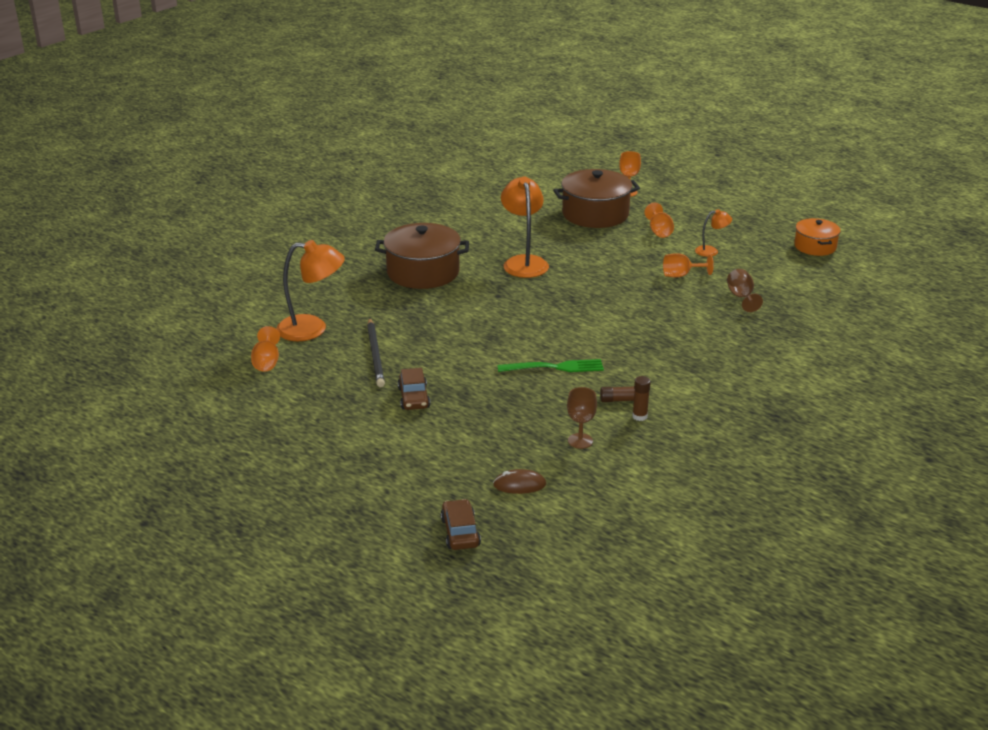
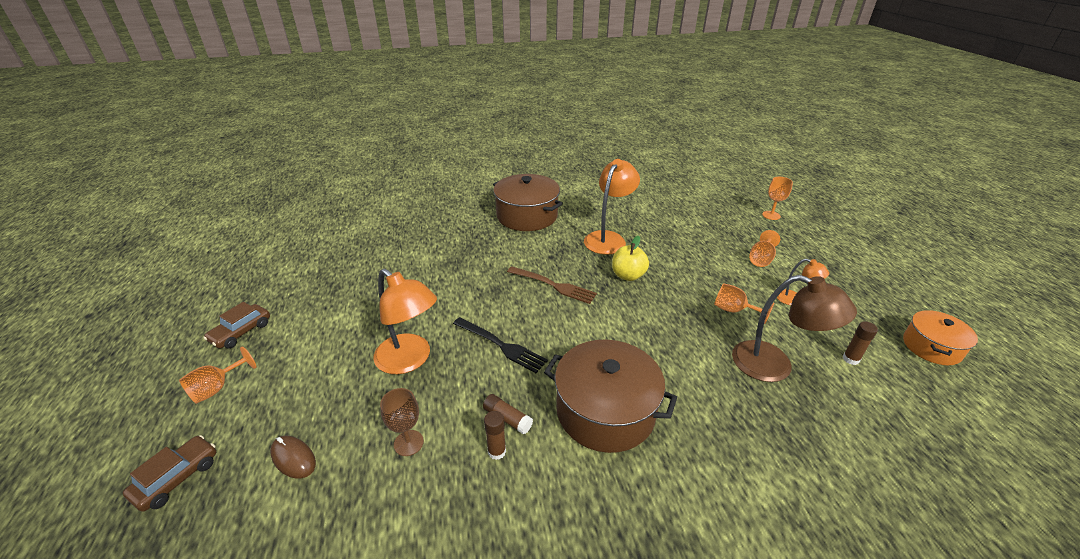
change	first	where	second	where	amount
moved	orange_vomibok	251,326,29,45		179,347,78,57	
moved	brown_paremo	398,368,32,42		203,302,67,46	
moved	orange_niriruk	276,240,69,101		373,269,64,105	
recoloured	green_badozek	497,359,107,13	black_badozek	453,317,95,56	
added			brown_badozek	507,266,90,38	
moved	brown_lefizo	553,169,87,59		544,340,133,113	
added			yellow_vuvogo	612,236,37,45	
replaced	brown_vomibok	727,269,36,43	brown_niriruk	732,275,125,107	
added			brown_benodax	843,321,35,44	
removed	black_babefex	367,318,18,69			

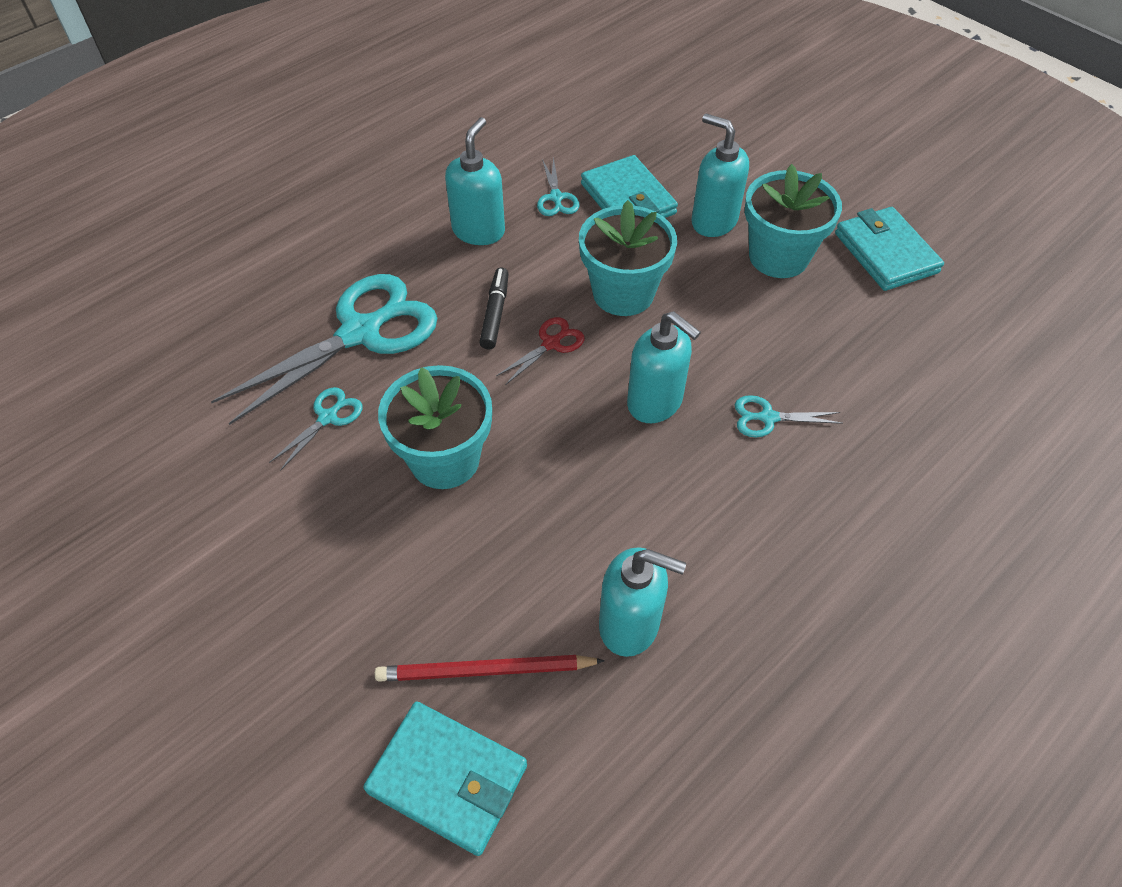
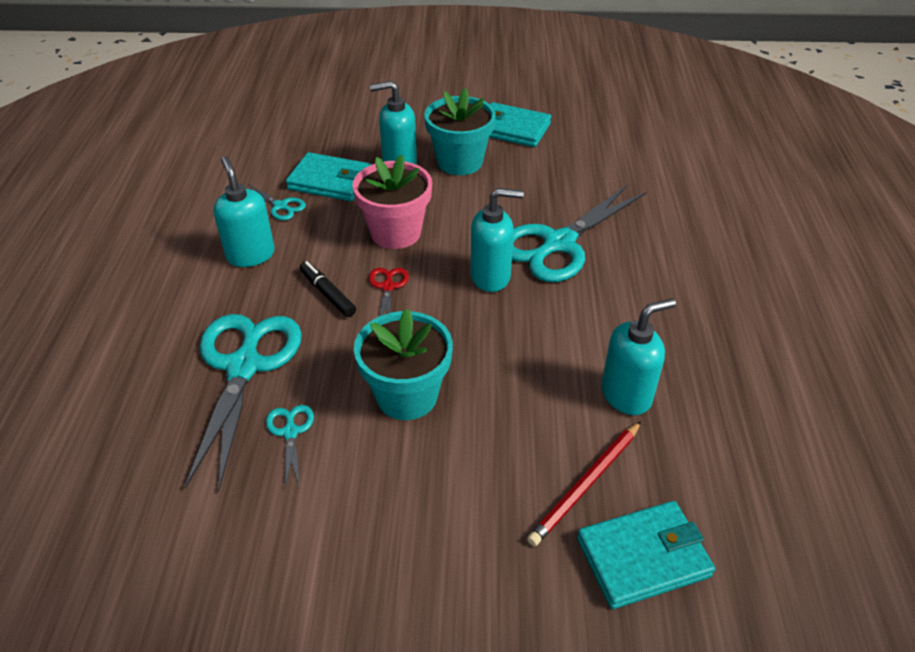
change	first	where	second	where	amount
recoloured	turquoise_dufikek	579,200,98,116	pink_dufikek	352,154,80,95	
resized	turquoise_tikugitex	735,395,108,42		512,184,134,98	x2.30

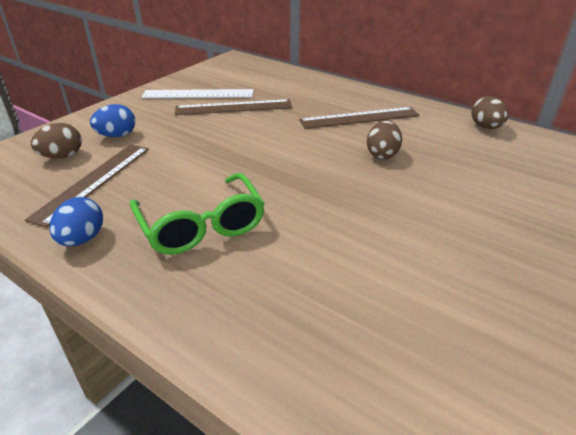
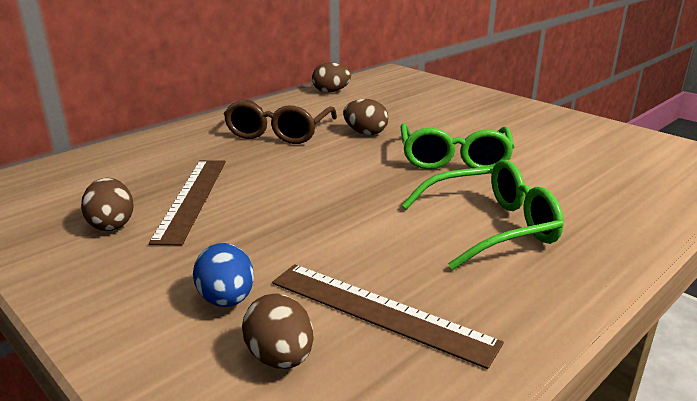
change	first	where	second	where	amount
replaced	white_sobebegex	142,89,111,9	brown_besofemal	81,178,53,53	
replaced	brown_sobebegex	299,107,120,22	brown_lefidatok	224,99,113,45	
added			green_lefidatok	401,123,113,46	
removed	blue_besofemal	50,197,53,49			

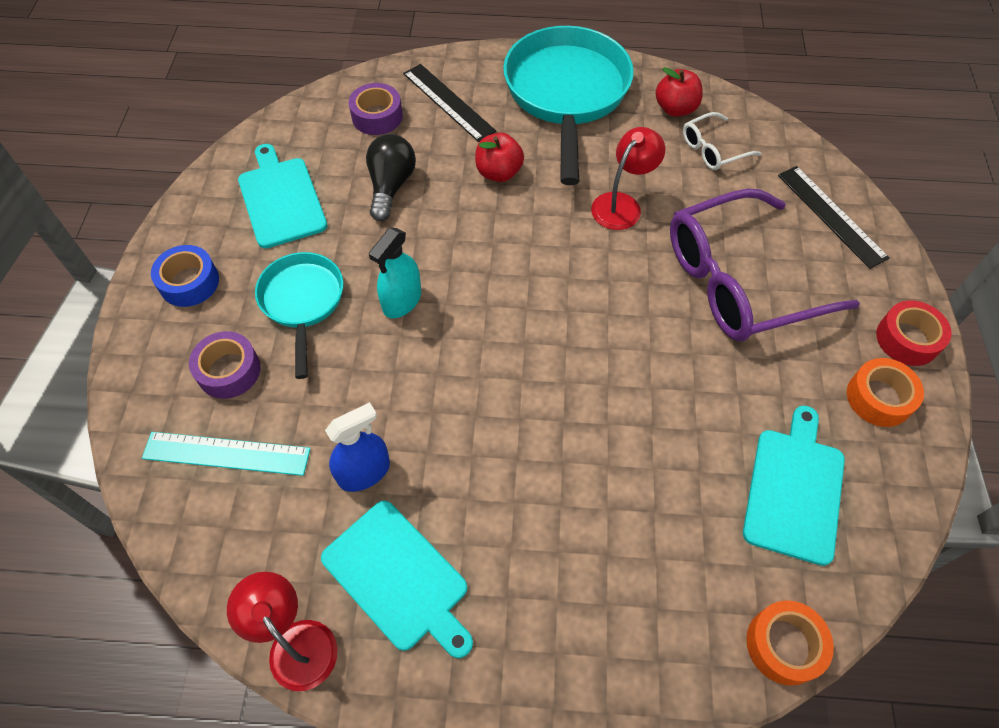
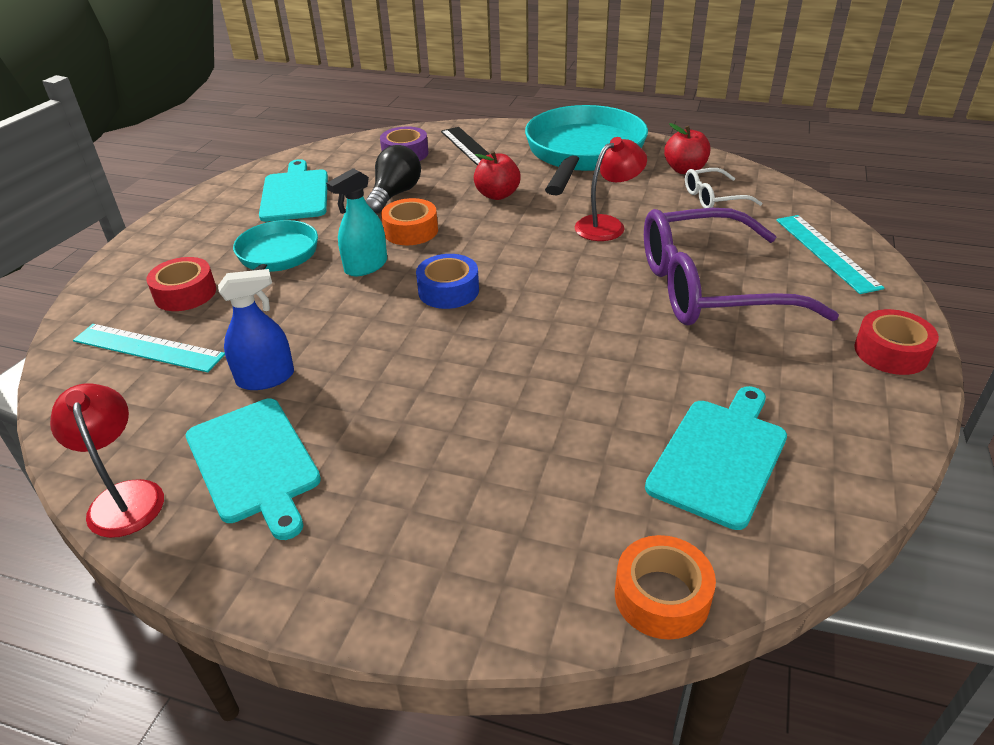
change	first	where	second	where	amount
recoloured	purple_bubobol	189,331,72,68	red_bubobol	146,257,70,54	
moved	orange_bubobol	847,358,77,69		381,198,57,47	
moved	blue_bubobol	151,245,68,62		416,254,63,55	
recoloured	black_sobebegex	778,166,111,103	turquoise_sobebegex	776,215,108,79	

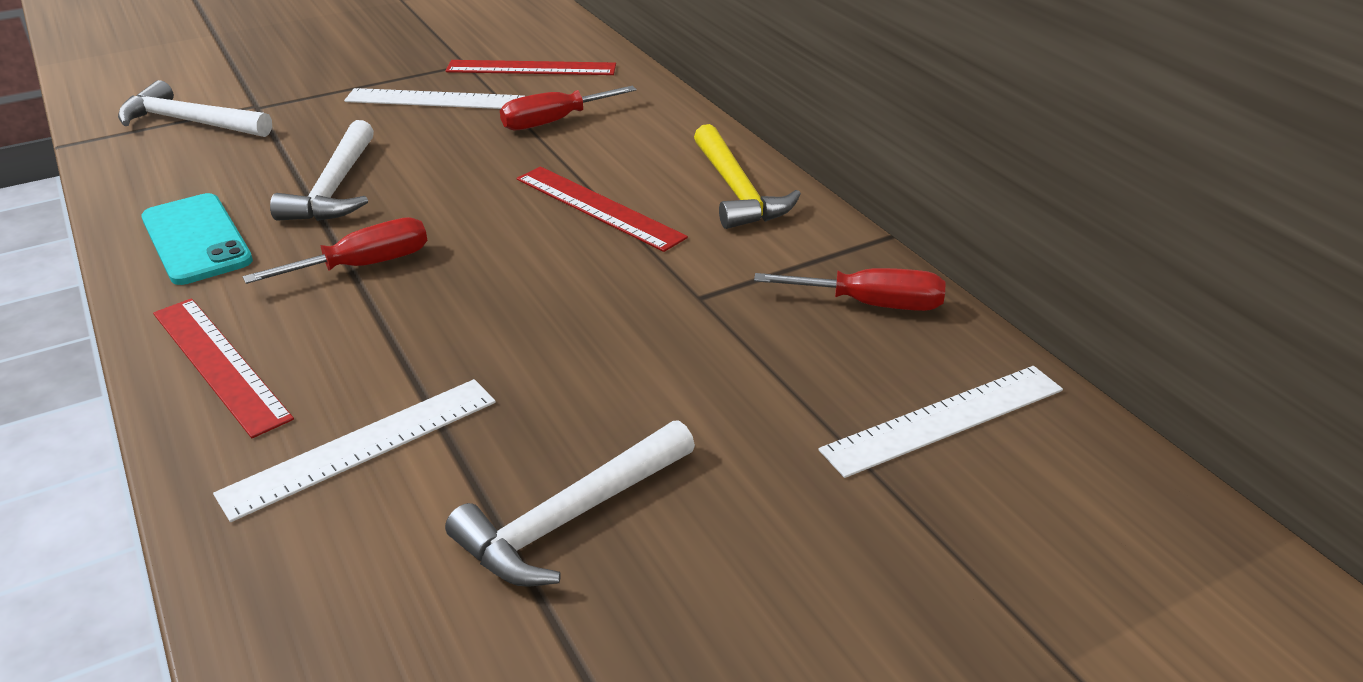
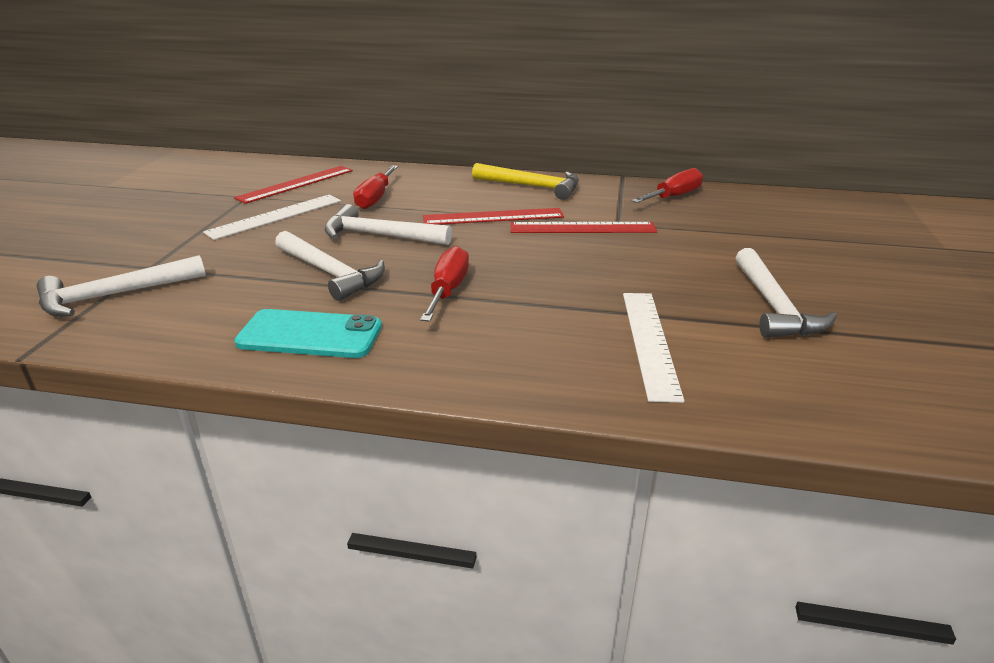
change	first	where	second	where	amount
added			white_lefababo	325,204,127,41	
moved	red_sobebegex	153,298,141,140		510,222,147,11	
removed	white_sobebegex	819,366,244,112			

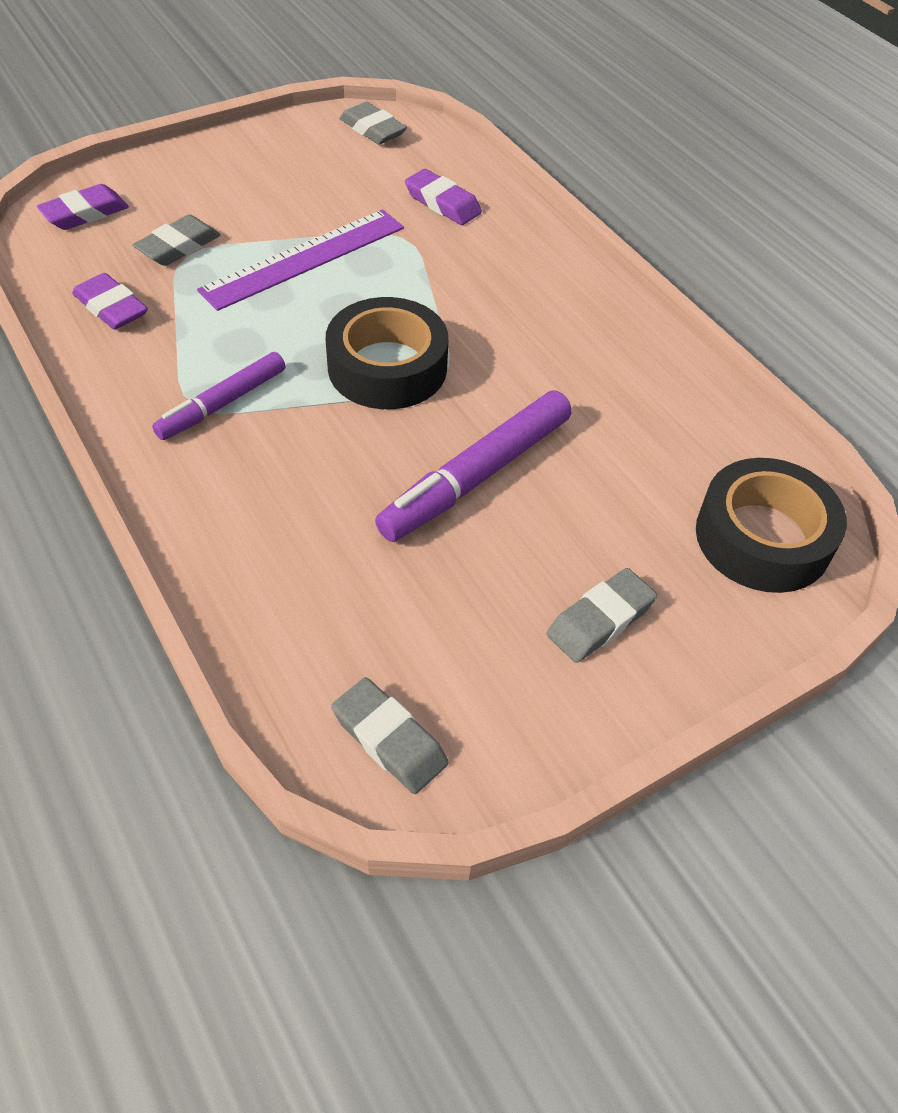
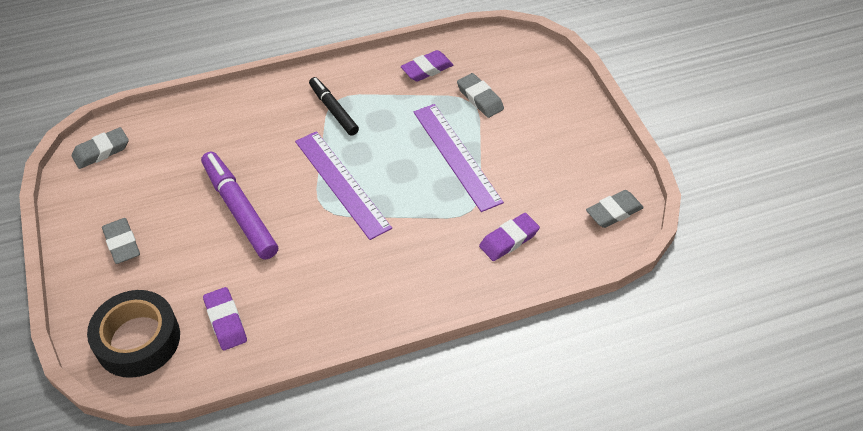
change	first	where	second	where	amount
moved	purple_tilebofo	37,184,92,46		203,287,44,63	
replaced	black_bubobol	326,297,122,112	purple_sobebegex	295,131,97,109	
recoloured	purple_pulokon	152,352,133,88	black_pulokon	309,77,50,59	

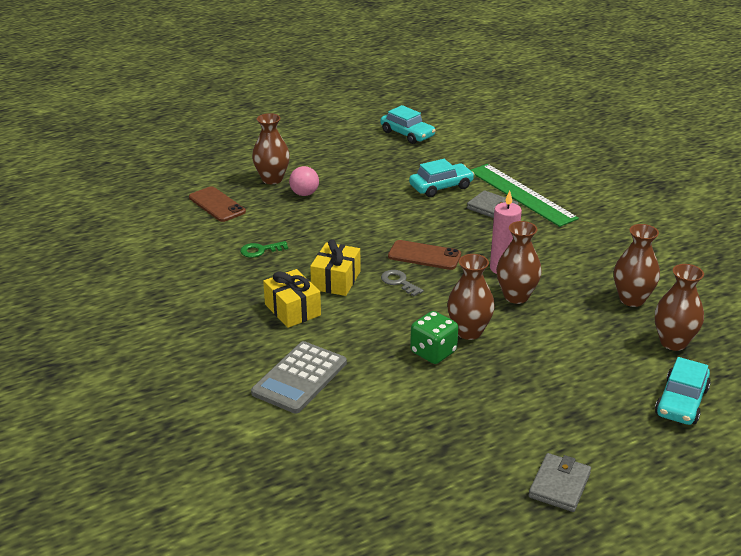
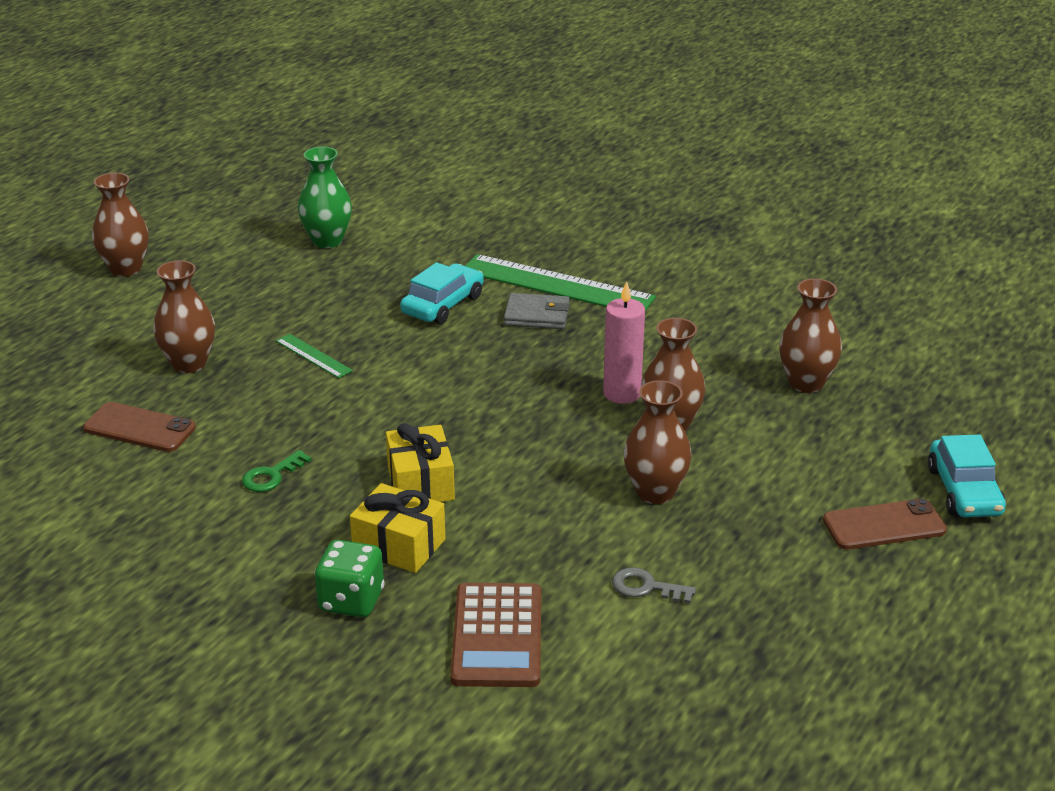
change	first	where	second	where	amount
moved	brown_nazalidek	655,264,49,87		92,173,57,104	
added			green_sobebegex	276,334,77,44	
replaced	turquoise_paremo	380,105,56,39	green_nazalidek	298,147,54,101	
moved	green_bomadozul	410,311,48,53		314,540,71,77	
recoloured	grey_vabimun	251,341,96,73	brown_vabimun	450,583,91,104	
moved	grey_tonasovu	381,270,43,26		612,567,84,36	
moved	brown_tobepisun	388,240,73,30		823,498,124,52	
removed	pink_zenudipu	289,166,30,30			
removed	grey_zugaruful	529,453,62,59			

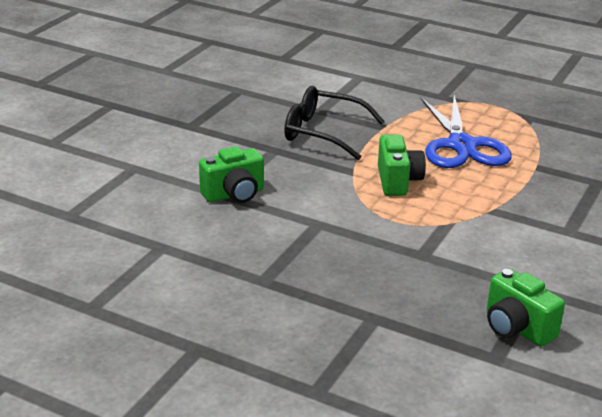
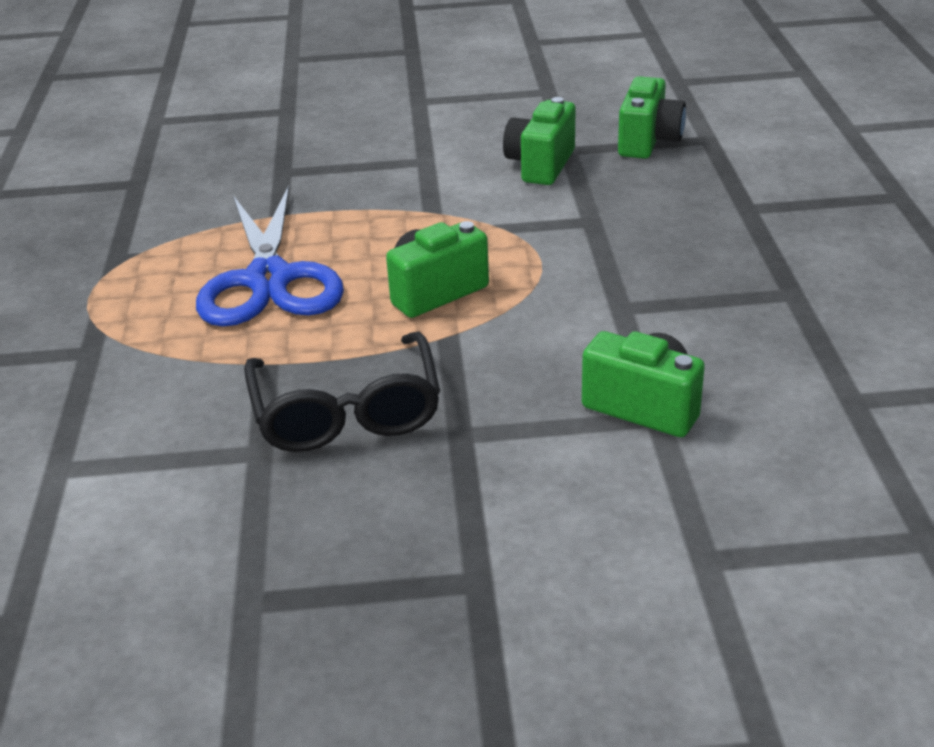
change	first	where	second	where	amount
turned	blue_tikugitex	421,95,91,73		196,186,148,141	120 degrees clockwise
added			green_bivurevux	503,97,72,88	

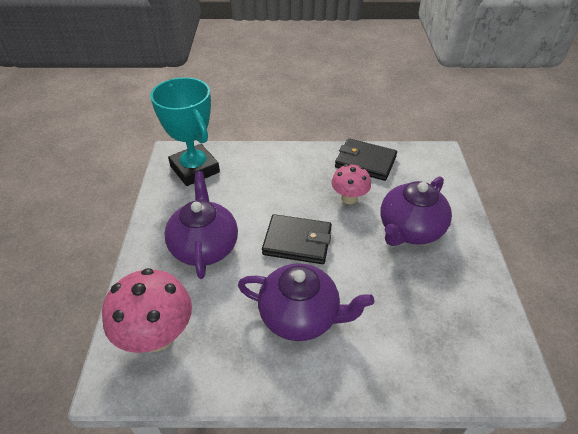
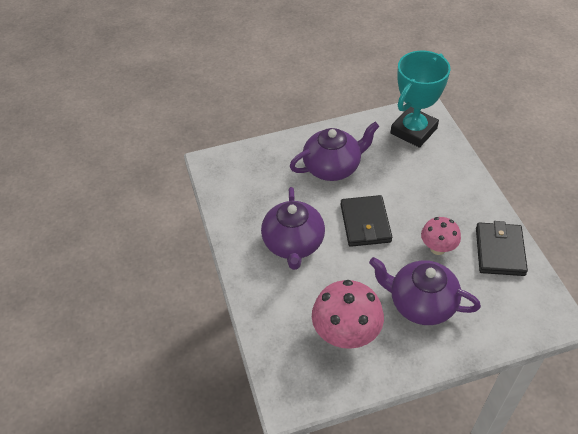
change	first	where	second	where	amount
moved	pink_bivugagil	102,268,90,85		312,280,72,69	

